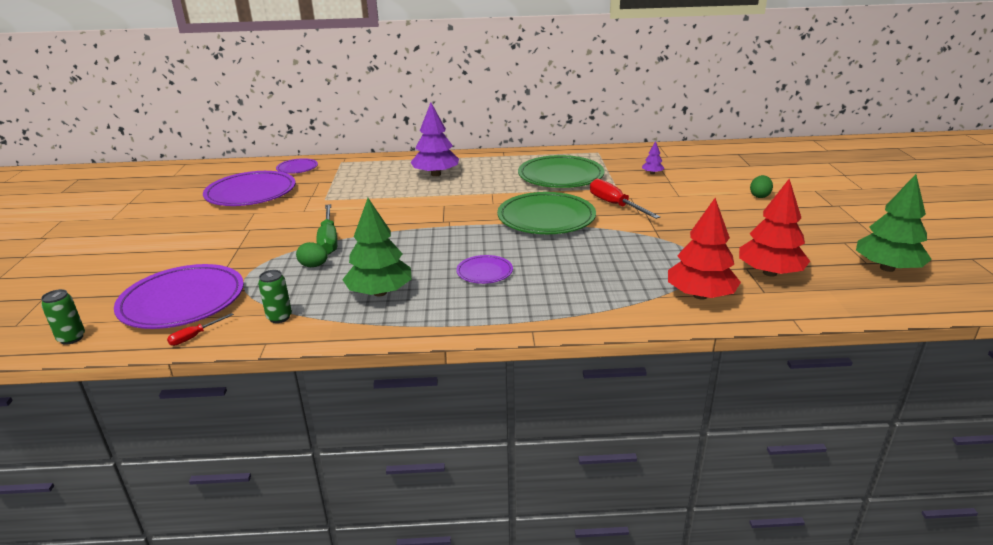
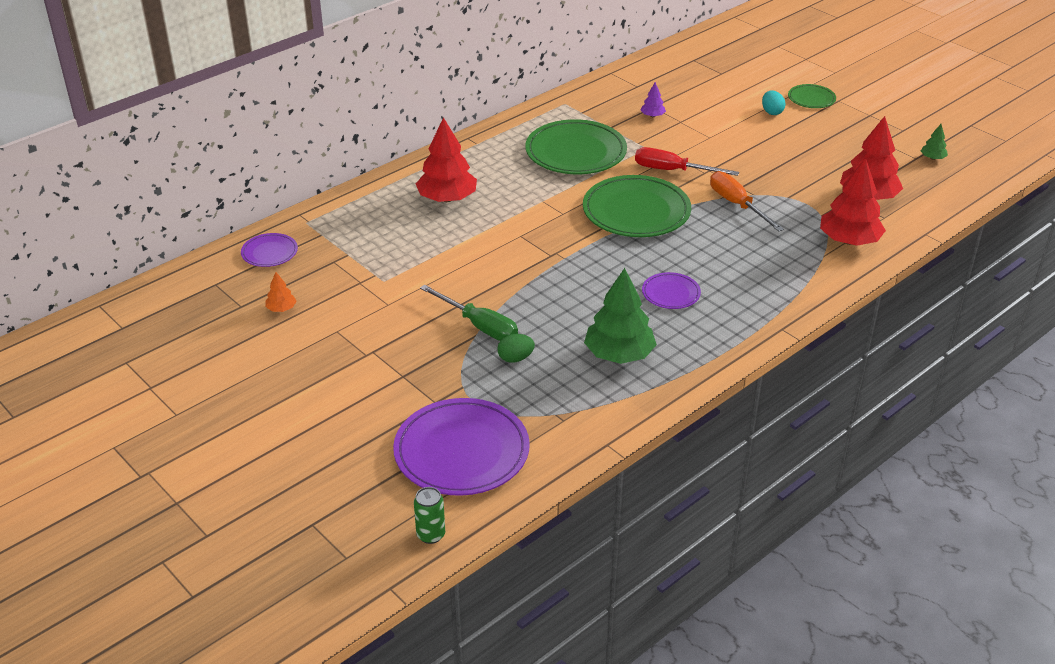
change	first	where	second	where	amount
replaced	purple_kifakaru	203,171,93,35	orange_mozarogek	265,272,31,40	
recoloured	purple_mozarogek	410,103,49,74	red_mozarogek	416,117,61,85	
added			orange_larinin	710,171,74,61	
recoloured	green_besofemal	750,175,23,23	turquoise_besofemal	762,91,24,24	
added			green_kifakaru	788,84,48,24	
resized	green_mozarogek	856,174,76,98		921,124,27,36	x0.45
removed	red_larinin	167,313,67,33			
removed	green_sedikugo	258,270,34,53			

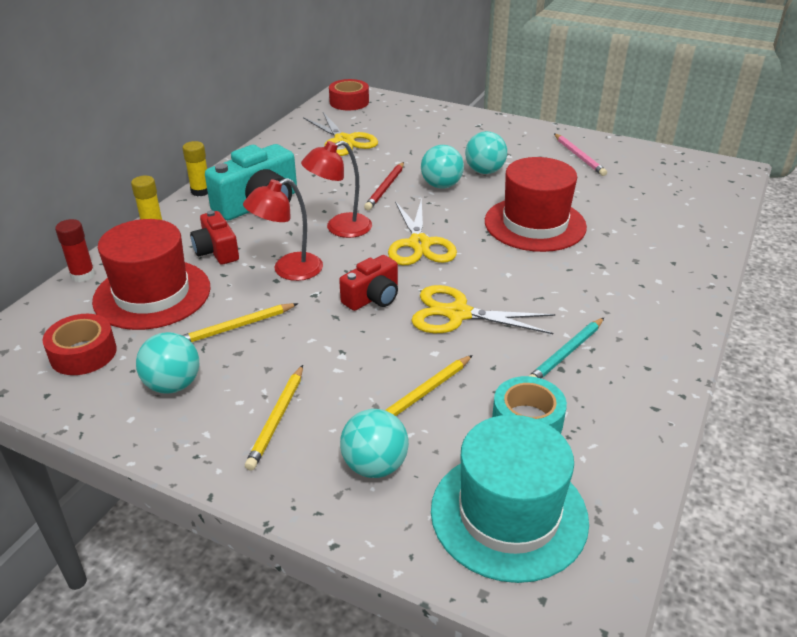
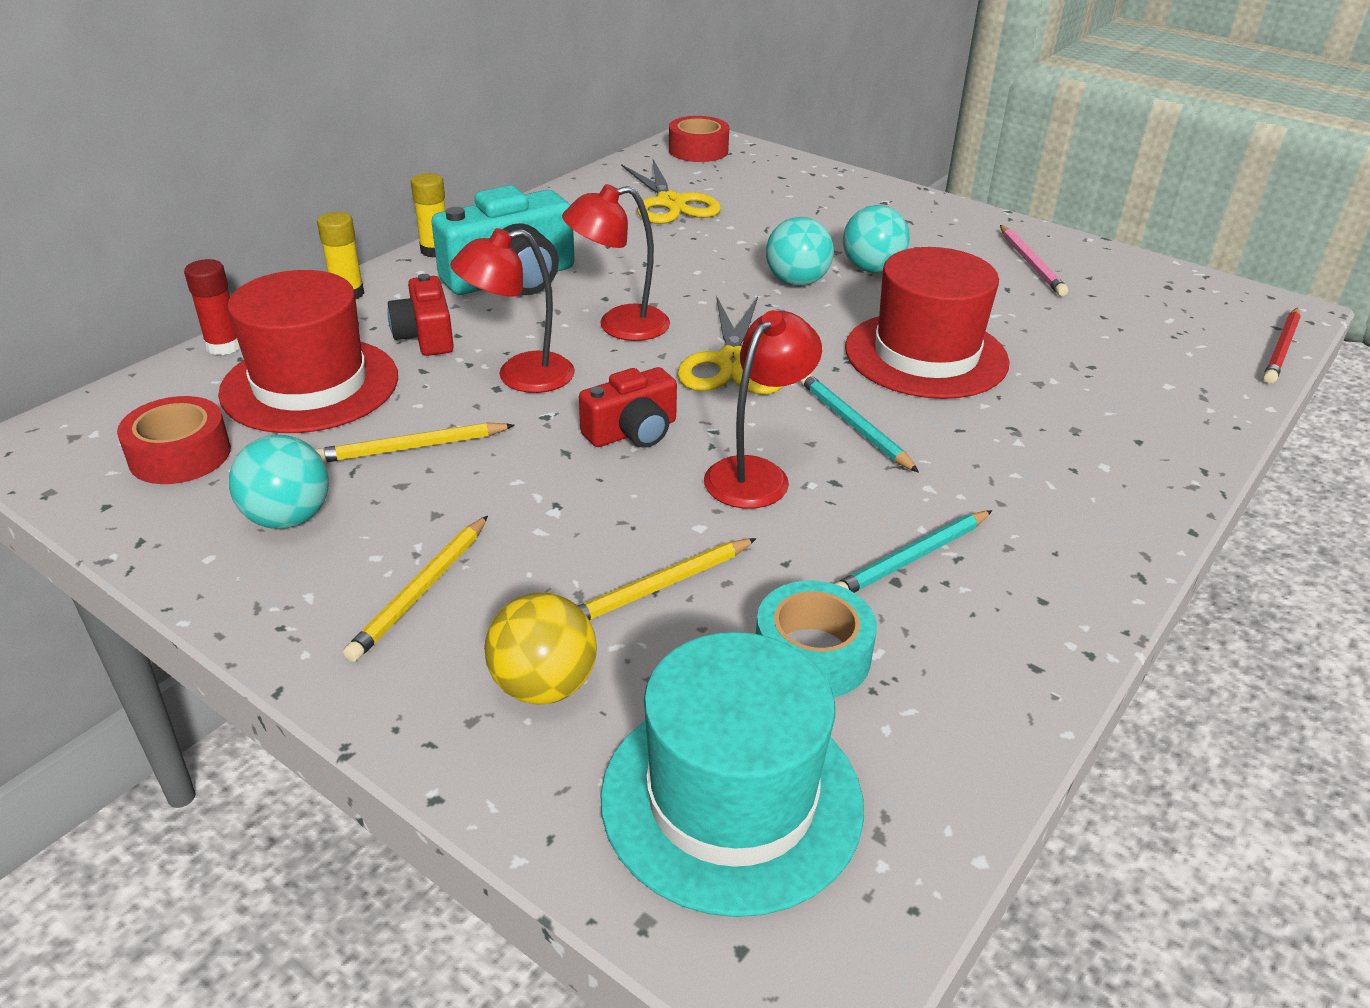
change	first	where	second	where	amount
recoloured	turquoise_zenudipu	340,409,69,69	yellow_zenudipu	484,592,112,113	
replaced	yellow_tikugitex	411,285,144,49	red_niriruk	704,310,118,199	
added			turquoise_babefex	800,374,119,99	
moved	red_babefex	364,162,40,48		1263,308,38,76	

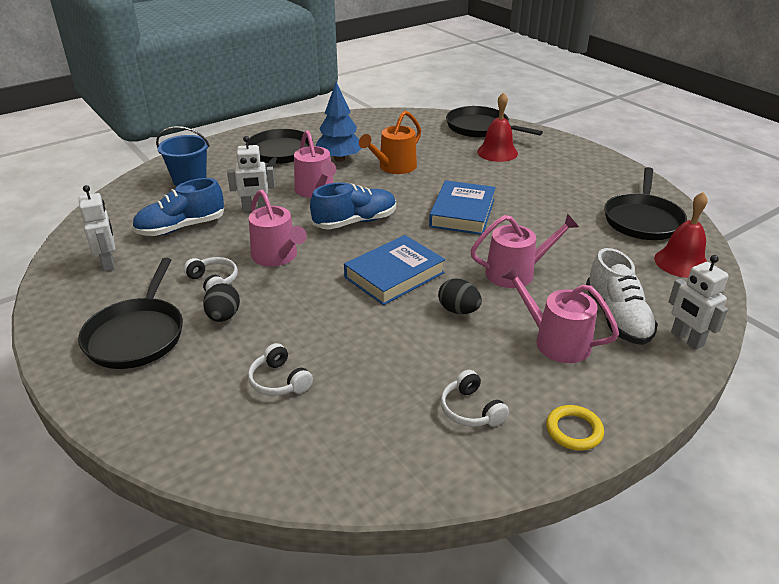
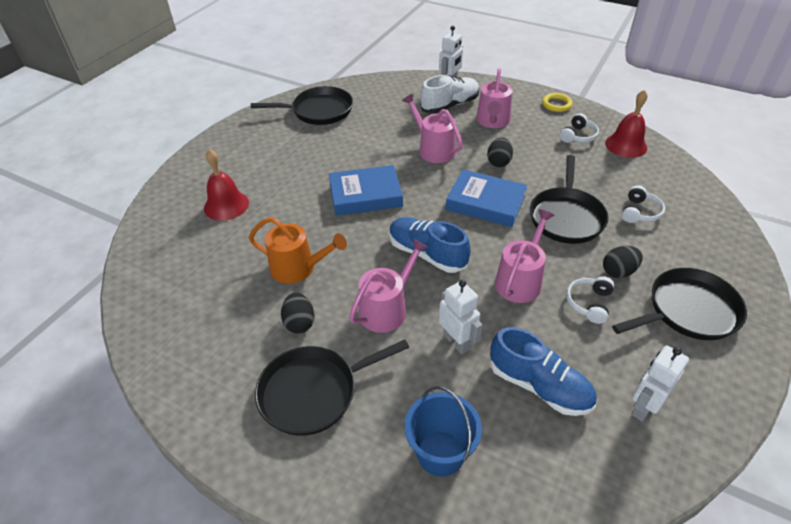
change	first	where	second	where	amount
replaced	blue_mozarogek	316,82,46,80	black_besofemal	281,293,34,41	
moved	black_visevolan	446,106,97,32		530,155,79,89	
moved	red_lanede	654,192,54,86		605,90,43,68	

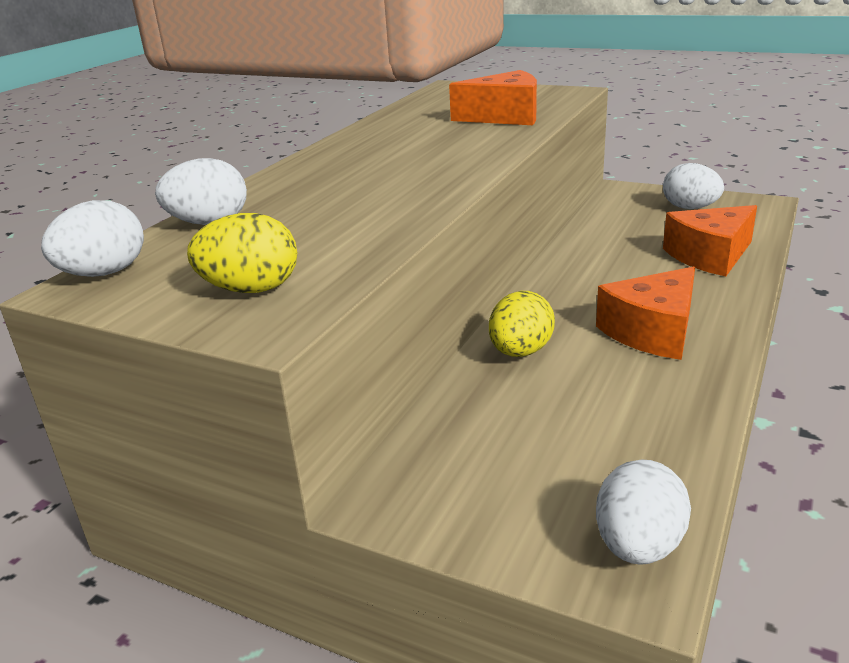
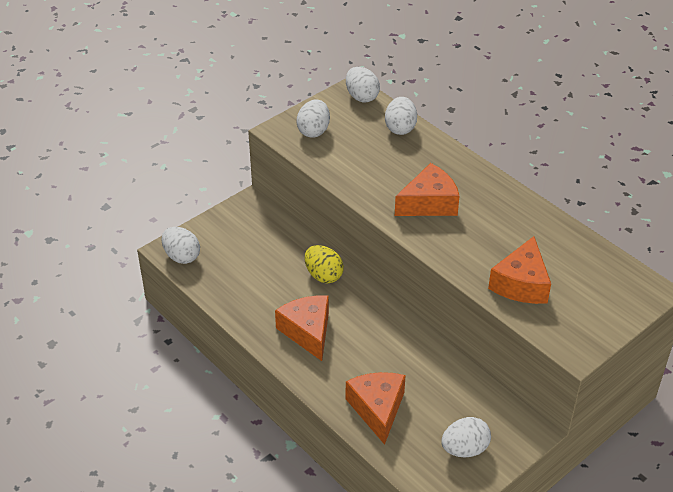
change	first	where	second	where	amount
recoloured	yellow_besofemal	187,213,110,80	white_besofemal	297,100,33,38	
added			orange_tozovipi	395,163,65,53	

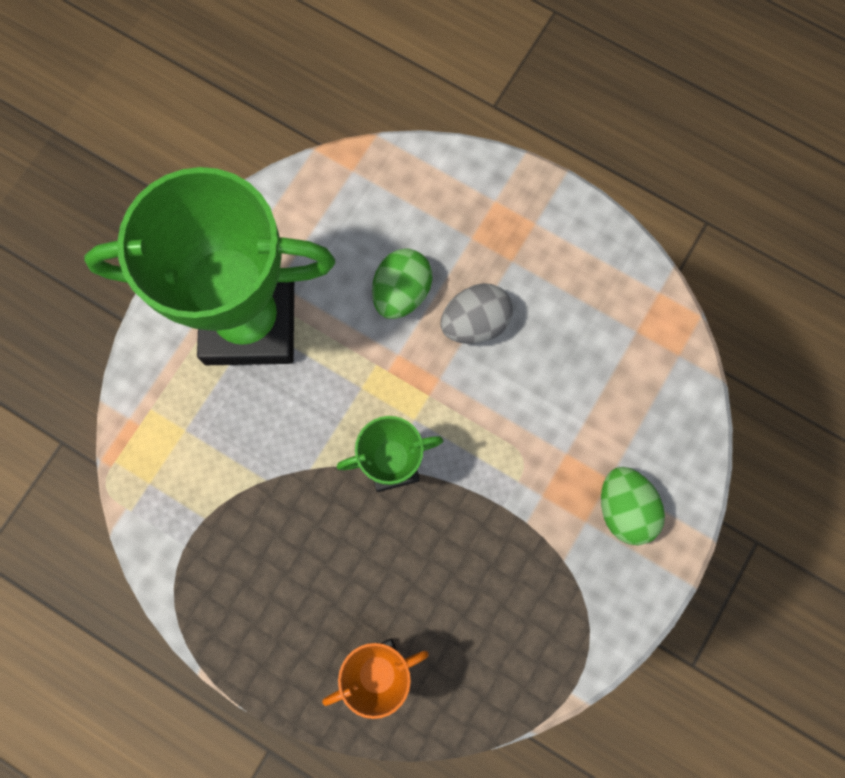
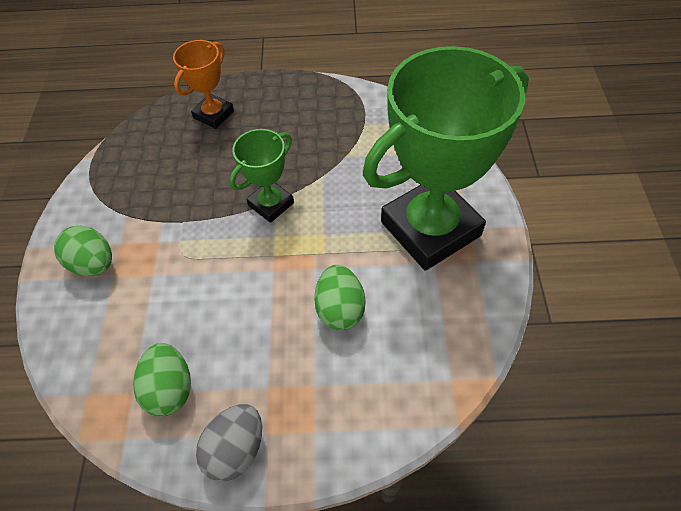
change	first	where	second	where	amount
added			green_besofemal	133,343,58,74	
moved	grey_besofemal	440,283,73,61		196,404,66,78	

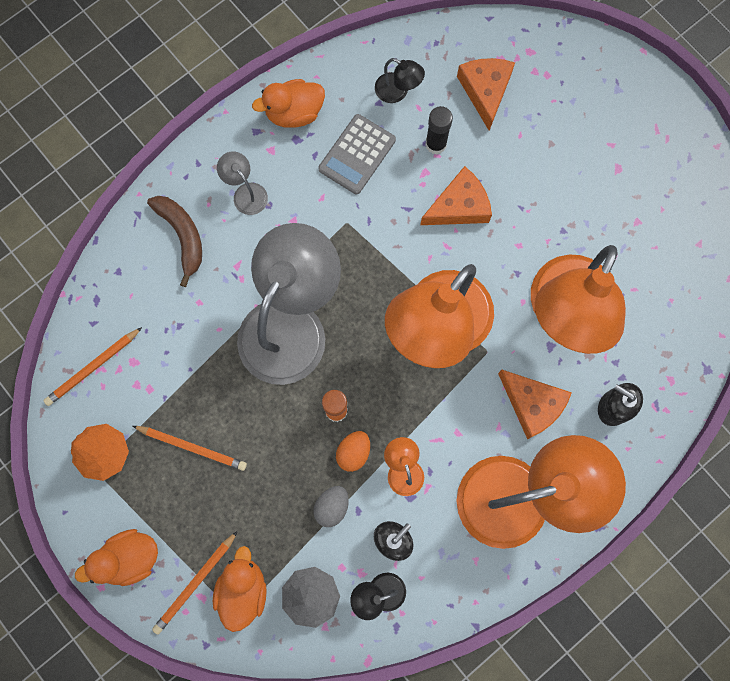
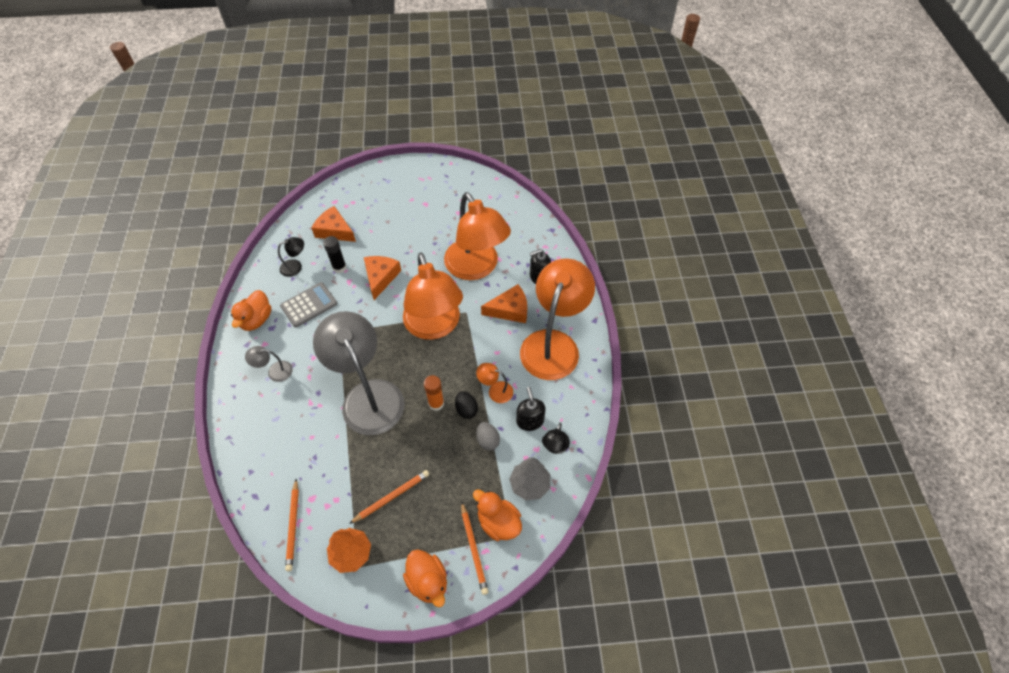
change	first	where	second	where	amount
turned	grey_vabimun	318,114,78,80		280,282,57,45	105 degrees counterclockwise
turned	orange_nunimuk	75,529,83,57		403,549,44,59	45 degrees counterclockwise
recoloured	orange_besofemal	336,431,34,41	black_besofemal	455,391,23,28	
removed	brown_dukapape	147,196,55,91			

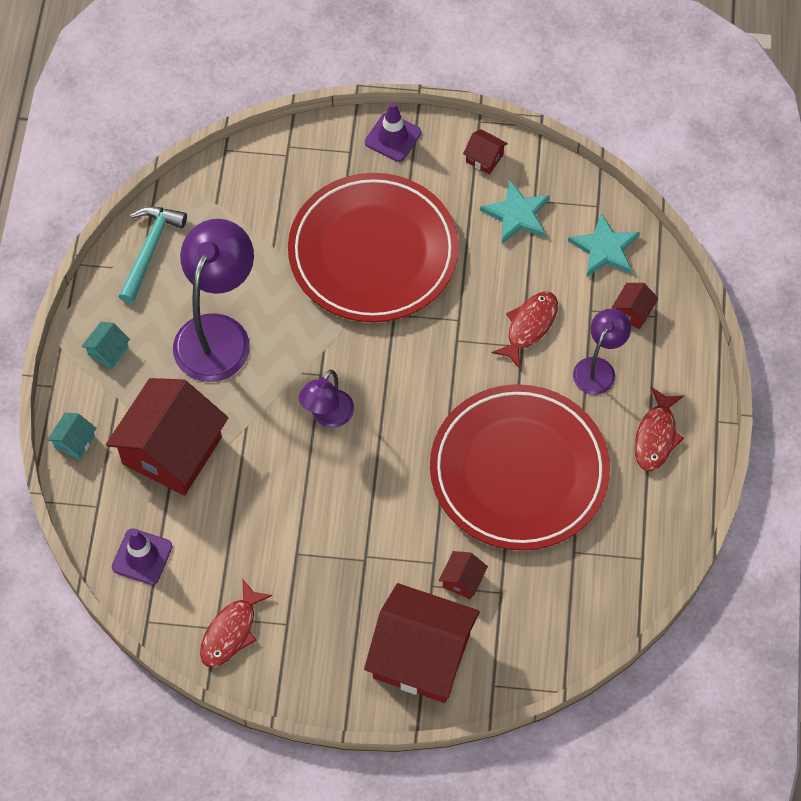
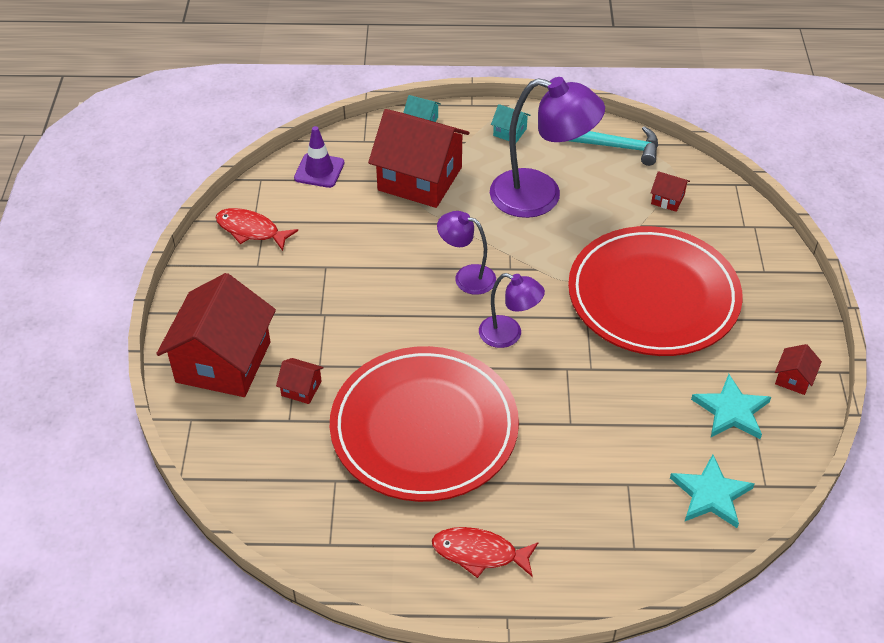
change	first	where	second	where	amount
moved	purple_niriruk	573,309,58,86		479,273,66,75	
moved	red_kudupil	612,283,47,46		651,171,39,41	
removed	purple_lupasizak	365,102,56,60			
removed	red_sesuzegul	491,291,67,78			

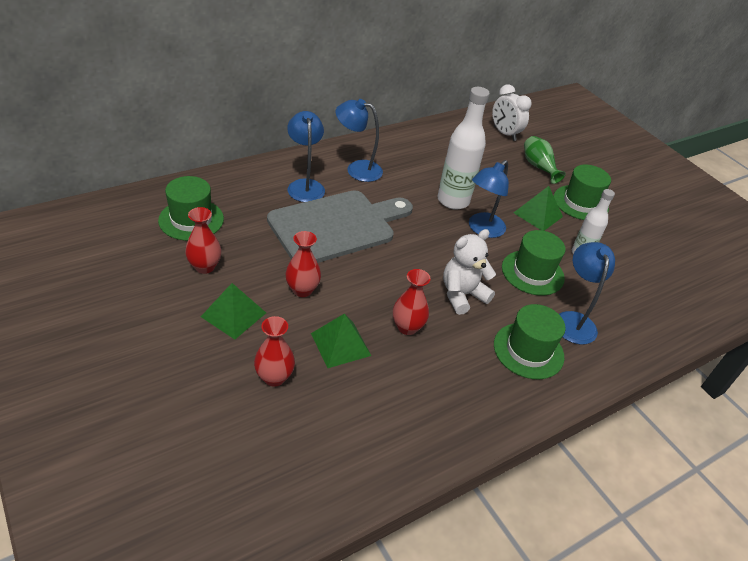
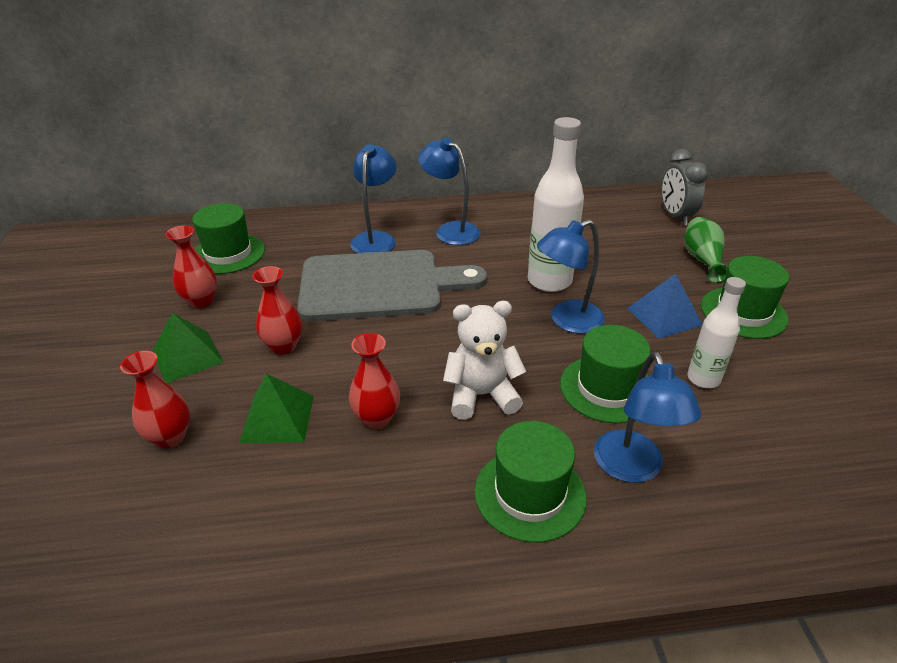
change	first	where	second	where	amount
turned	blue_niriruk	559,242,56,102		594,352,108,131	150 degrees clockwise
recoloured	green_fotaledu	514,186,49,45	blue_fotaledu	627,274,76,65	
recoloured	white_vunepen	492,84,39,57	grey_vunepen	662,149,46,77	

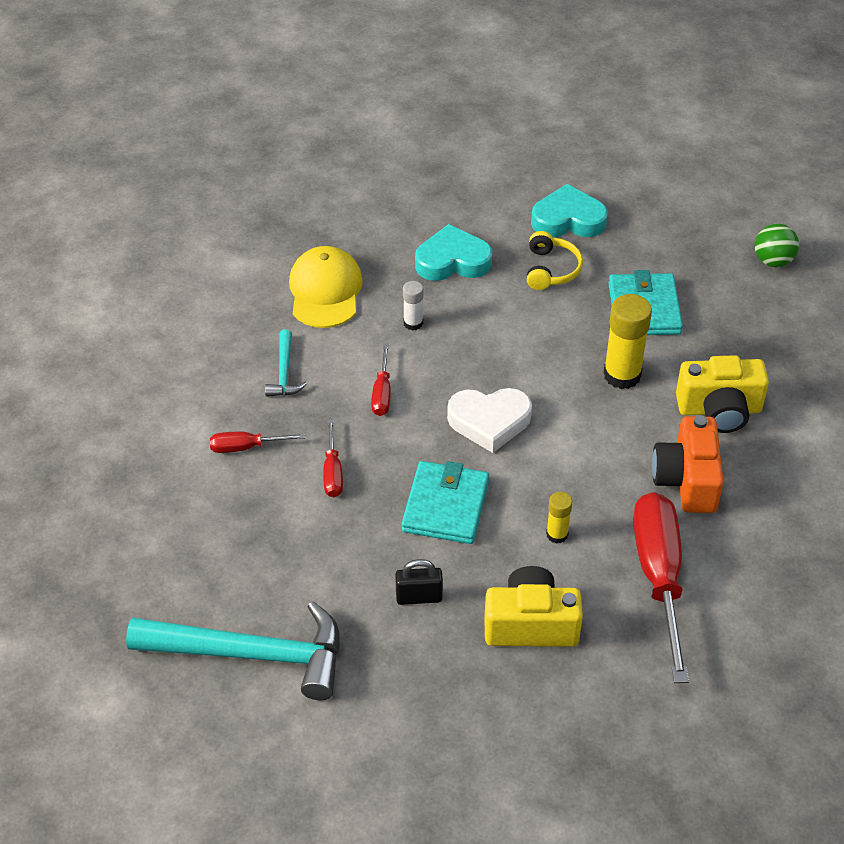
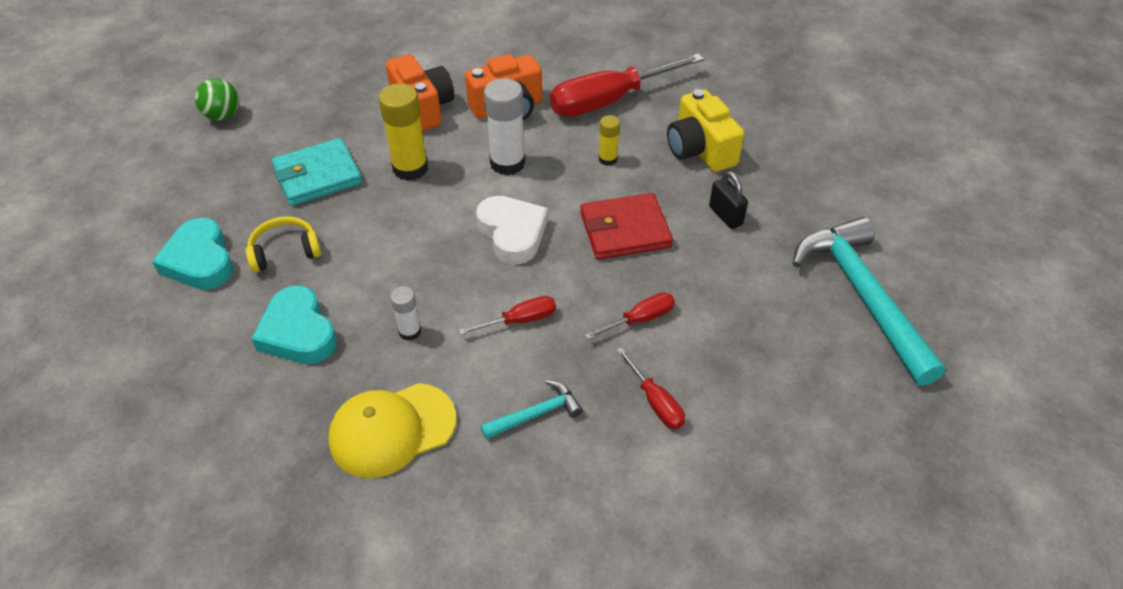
change	first	where	second	where	amount
recoloured	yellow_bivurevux	676,355,93,78	orange_bivurevux	386,54,68,77	
added			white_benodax	484,78,41,97	
recoloured	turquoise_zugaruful	402,461,87,83	red_zugaruful	580,193,93,67	

